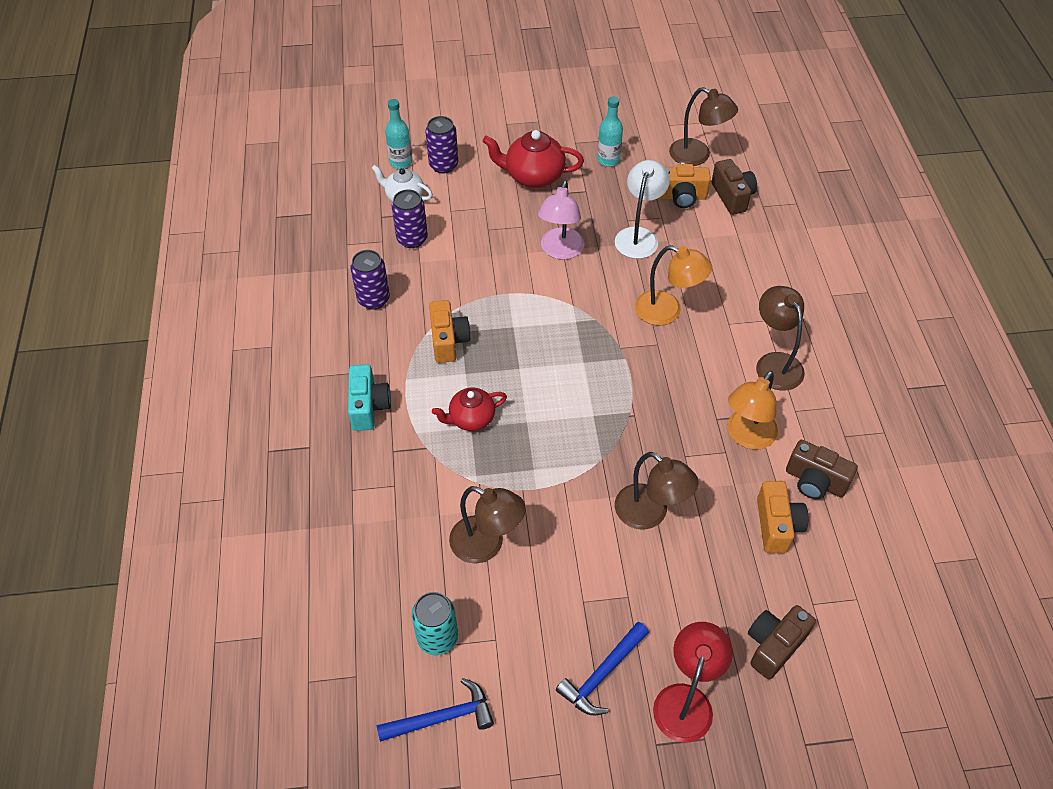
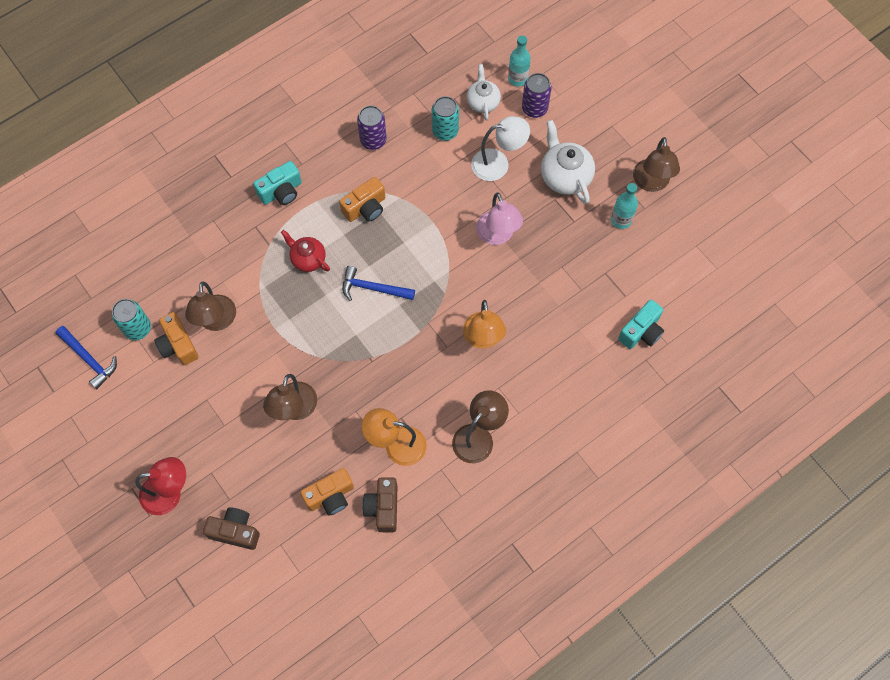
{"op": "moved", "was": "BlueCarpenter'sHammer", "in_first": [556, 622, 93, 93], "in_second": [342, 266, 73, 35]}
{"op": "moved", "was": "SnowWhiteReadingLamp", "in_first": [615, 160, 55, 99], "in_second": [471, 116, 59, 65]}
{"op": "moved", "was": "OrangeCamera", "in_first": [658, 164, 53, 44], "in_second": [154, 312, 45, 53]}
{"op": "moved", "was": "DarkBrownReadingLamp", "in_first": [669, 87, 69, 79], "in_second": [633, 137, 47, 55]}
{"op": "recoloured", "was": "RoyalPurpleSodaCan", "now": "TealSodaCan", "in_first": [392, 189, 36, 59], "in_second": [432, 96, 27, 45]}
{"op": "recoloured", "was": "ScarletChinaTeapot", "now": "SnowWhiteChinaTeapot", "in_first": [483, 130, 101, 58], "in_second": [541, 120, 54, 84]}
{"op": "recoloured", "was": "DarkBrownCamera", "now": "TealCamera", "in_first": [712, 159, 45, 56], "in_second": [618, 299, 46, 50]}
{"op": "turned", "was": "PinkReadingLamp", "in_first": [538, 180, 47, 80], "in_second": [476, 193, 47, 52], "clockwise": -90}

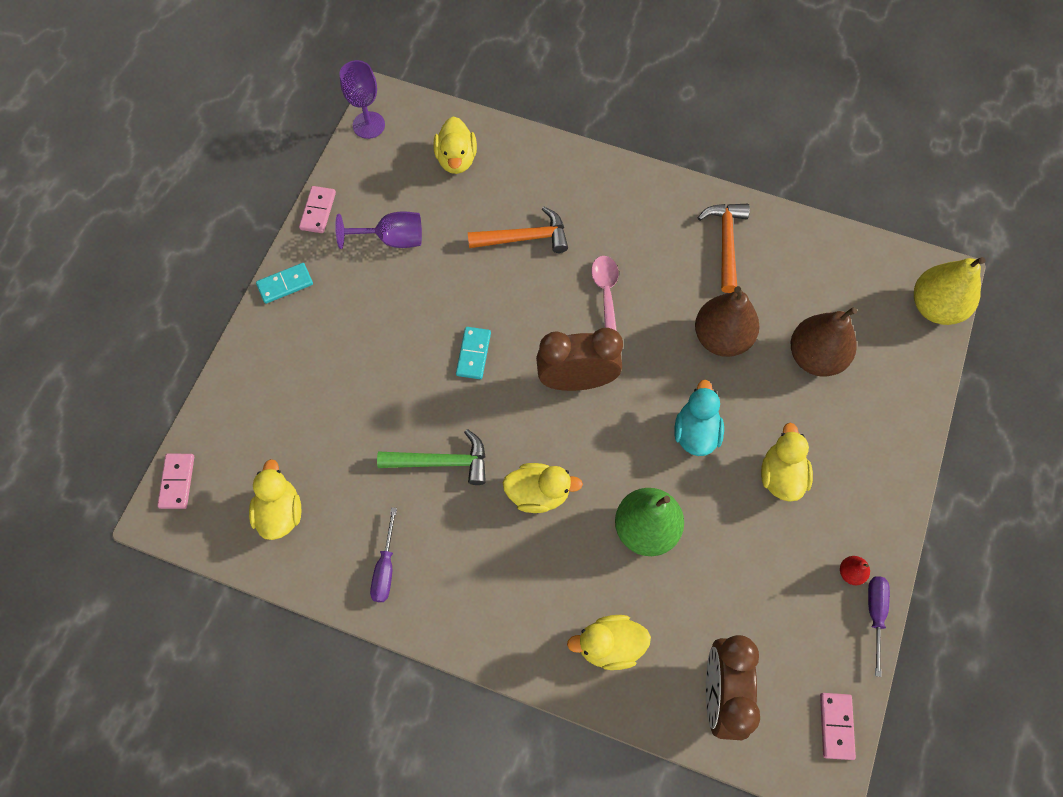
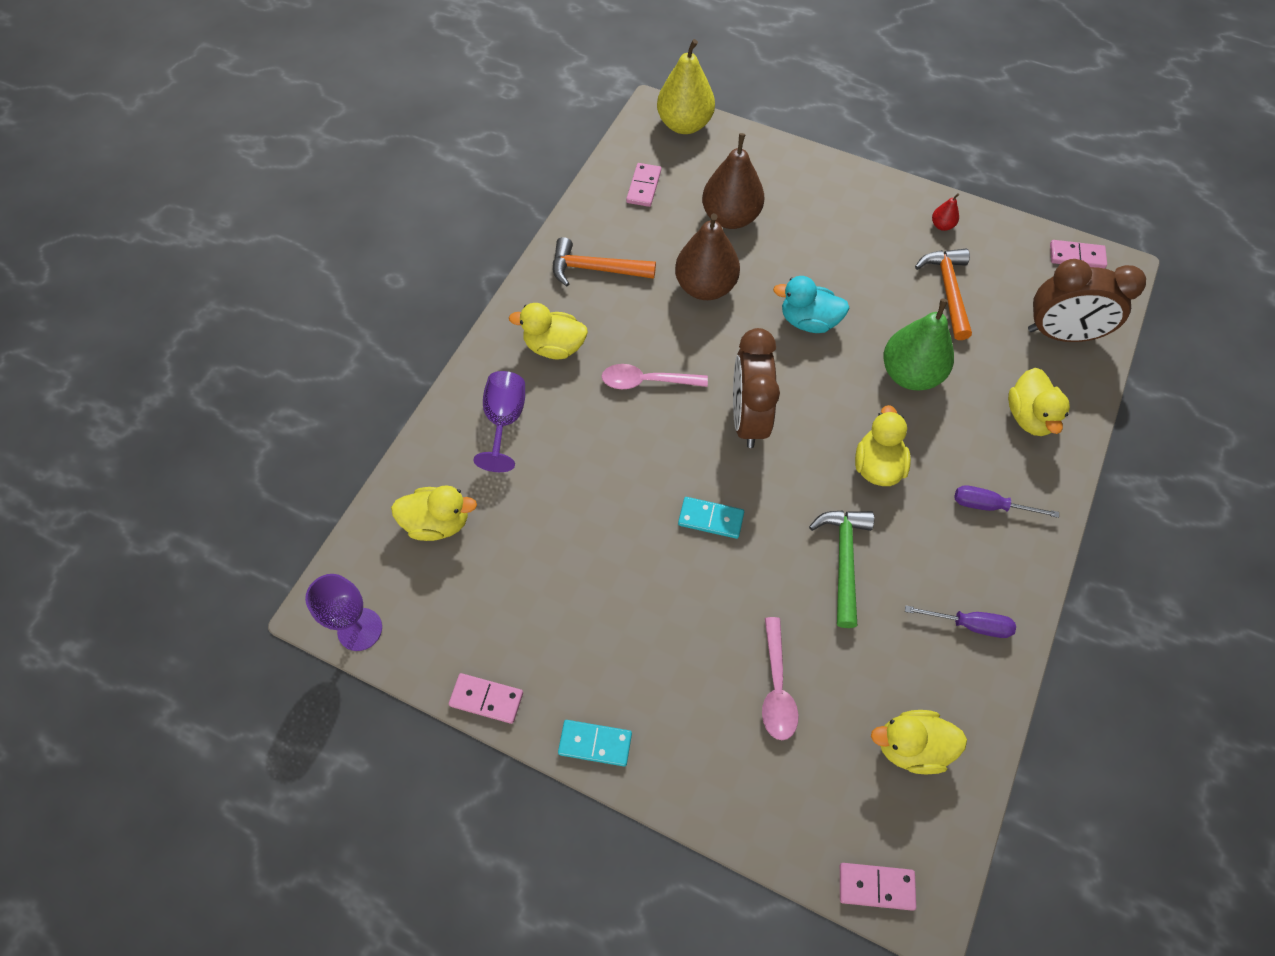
{"op": "added", "now": "PinkDominoTile", "in_second": [626, 163, 35, 44]}
{"op": "added", "now": "PinkTeaspoon", "in_second": [762, 617, 36, 123]}
{"op": "moved", "was": "RoyalPurpleGoblet", "in_first": [335, 211, 87, 38], "in_second": [474, 371, 51, 101]}
{"op": "moved", "was": "OrangeCarpenter'sHammer", "in_first": [467, 206, 101, 47], "in_second": [915, 248, 57, 92]}
{"op": "moved", "was": "BrightYellowRubberDuck", "in_first": [761, 423, 52, 79], "in_second": [509, 303, 79, 57]}
{"op": "moved", "was": "RoyalPurpleFlatScrewdriver", "in_first": [868, 576, 22, 101], "in_second": [954, 486, 105, 32]}
{"op": "turned", "was": "TealDominoTile", "in_first": [256, 263, 57, 41], "in_second": [558, 720, 74, 46], "clockwise": -60}

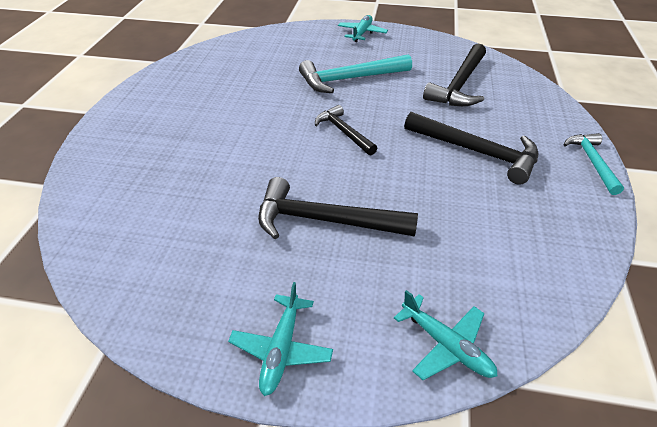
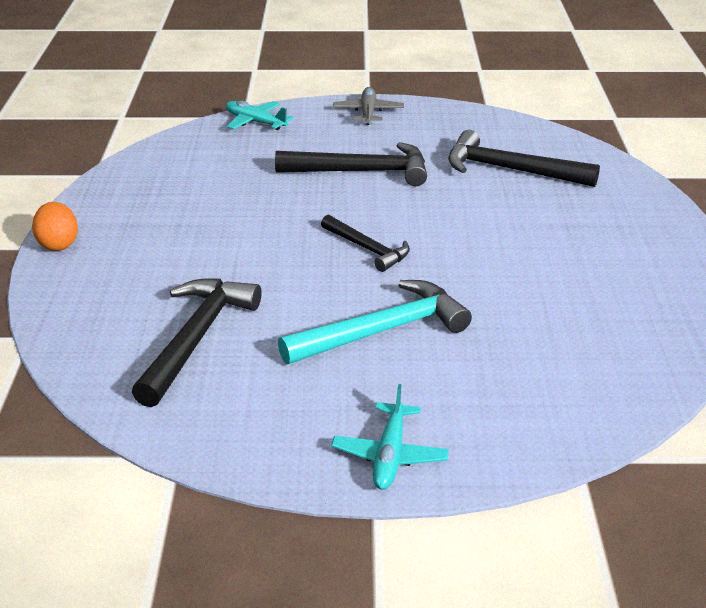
{"op": "moved", "was": "BlackCarpenter'sHammer", "in_first": [404, 112, 135, 73], "in_second": [448, 130, 152, 57]}
{"op": "replaced", "was": "TealCarpenter'sHammer", "now": "OrangeToyEgg", "in_first": [563, 133, 61, 62], "in_second": [32, 202, 46, 49]}
{"op": "recoloured", "was": "TealPlane", "now": "GreyPlane", "in_first": [228, 282, 105, 114], "in_second": [333, 87, 71, 38]}

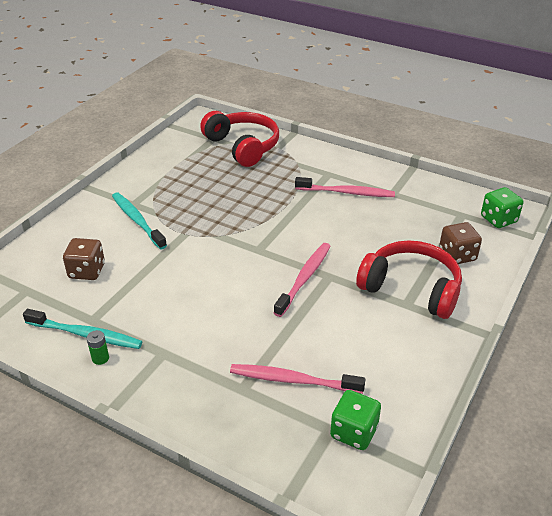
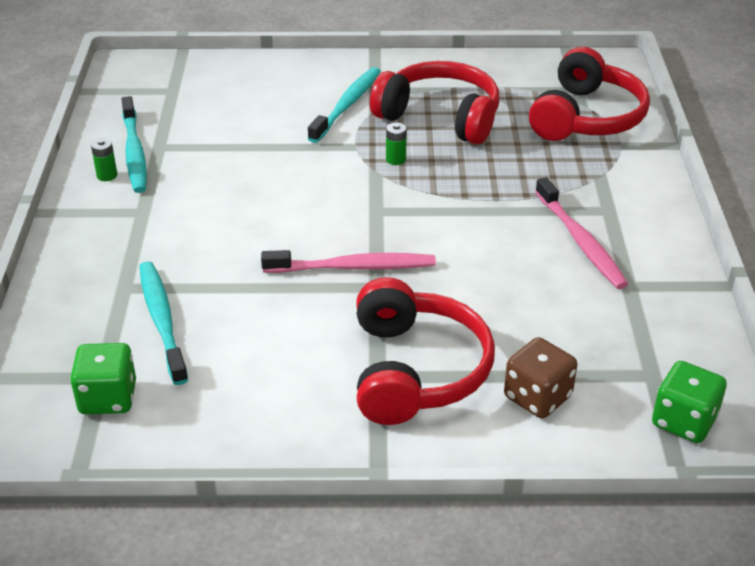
{"op": "removed", "was": "DarkBrownGameDie", "in_first": [63, 238, 42, 42]}
{"op": "added", "now": "ScarletHeadphones", "in_second": [370, 61, 129, 84]}
{"op": "added", "now": "LeafGreenBattery", "in_second": [386, 123, 21, 42]}
{"op": "recoloured", "was": "PinkToothBrush", "now": "TealToothBrush", "in_first": [230, 364, 136, 30], "in_second": [139, 261, 49, 124]}

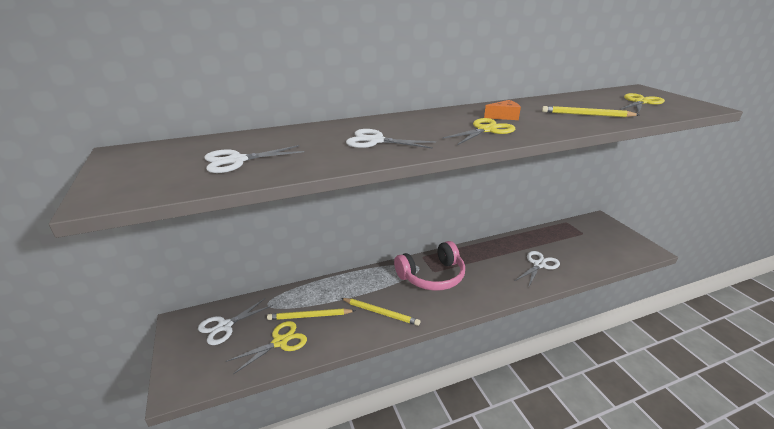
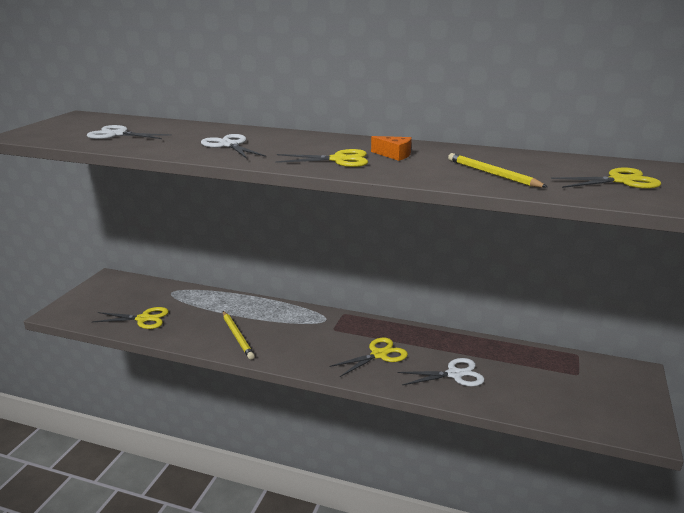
{"op": "removed", "was": "SnowWhitePairOfScissors", "in_first": [198, 298, 75, 47]}
{"op": "removed", "was": "BrightYellowWoodenPencil", "in_first": [267, 308, 88, 12]}
{"op": "removed", "was": "PinkHeadphones", "in_first": [394, 241, 71, 50]}
{"op": "added", "now": "BrightYellowPairOfScissors", "in_second": [329, 337, 79, 40]}

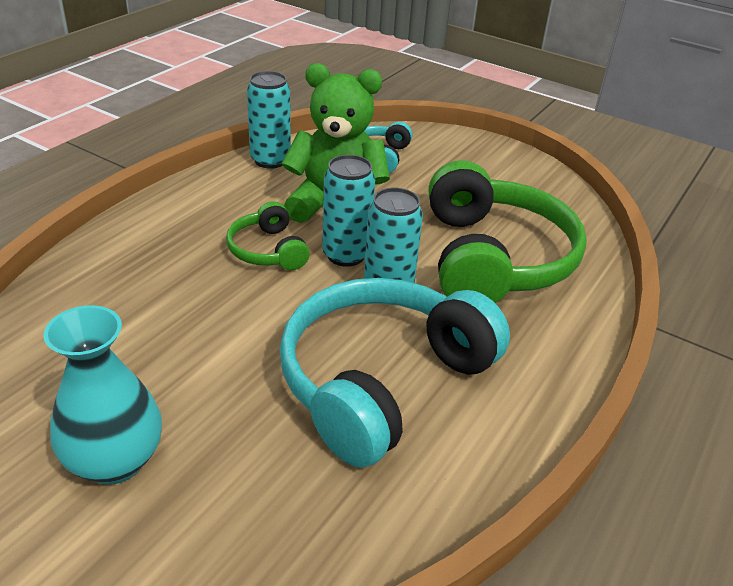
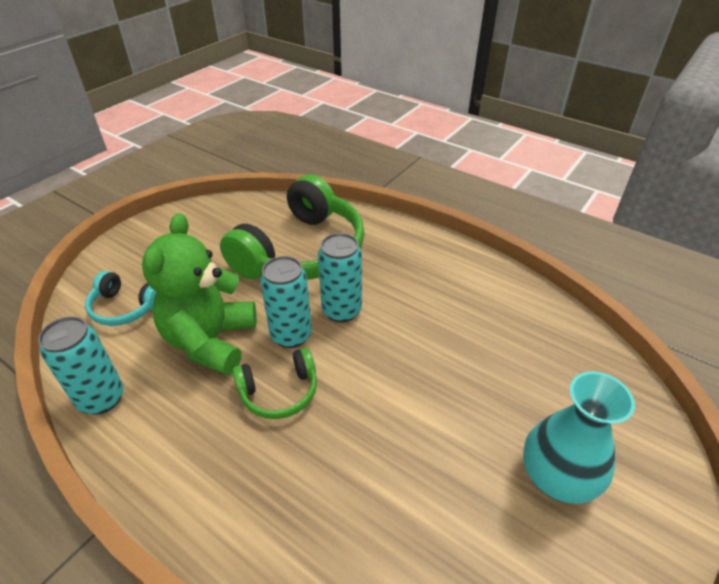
{"op": "removed", "was": "TealHeadphones", "in_first": [280, 278, 230, 190]}
{"op": "turned", "was": "LeafGreenHeadphones", "in_first": [428, 160, 159, 143], "in_second": [220, 174, 145, 106], "clockwise": 120}

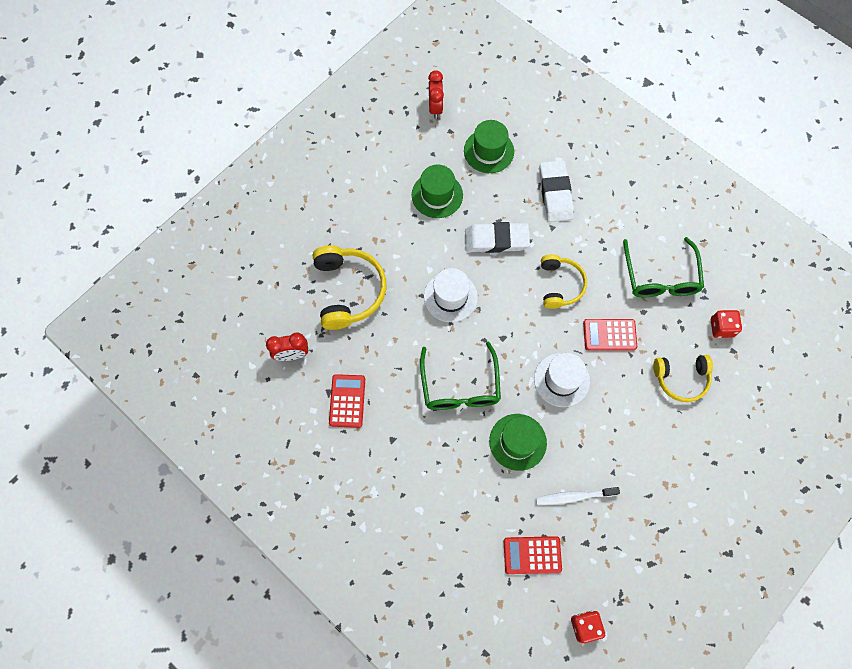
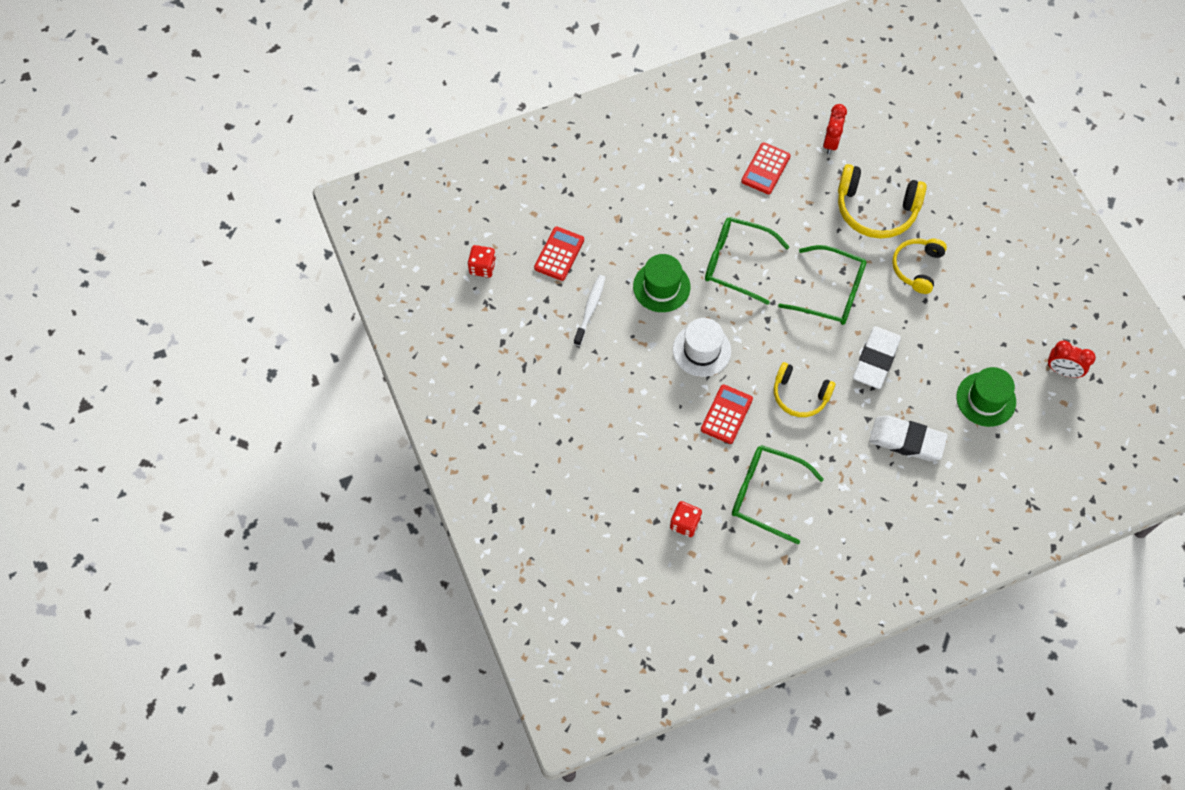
{"op": "removed", "was": "LeafGreenTallHat", "in_first": [412, 165, 51, 53]}
{"op": "moved", "was": "BrightYellowHeadphones", "in_first": [653, 355, 60, 47], "in_second": [892, 238, 55, 56]}
{"op": "replaced", "was": "SnowWhiteTallHat", "now": "LeafGreenGlasses", "in_first": [424, 268, 54, 54], "in_second": [778, 245, 89, 80]}
{"op": "turned", "was": "ScarletAddingMachine", "in_first": [329, 374, 36, 54], "in_second": [741, 142, 50, 52], "clockwise": 90}

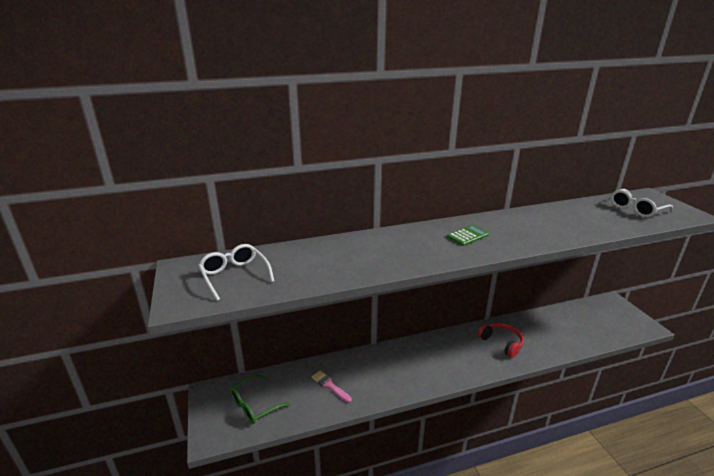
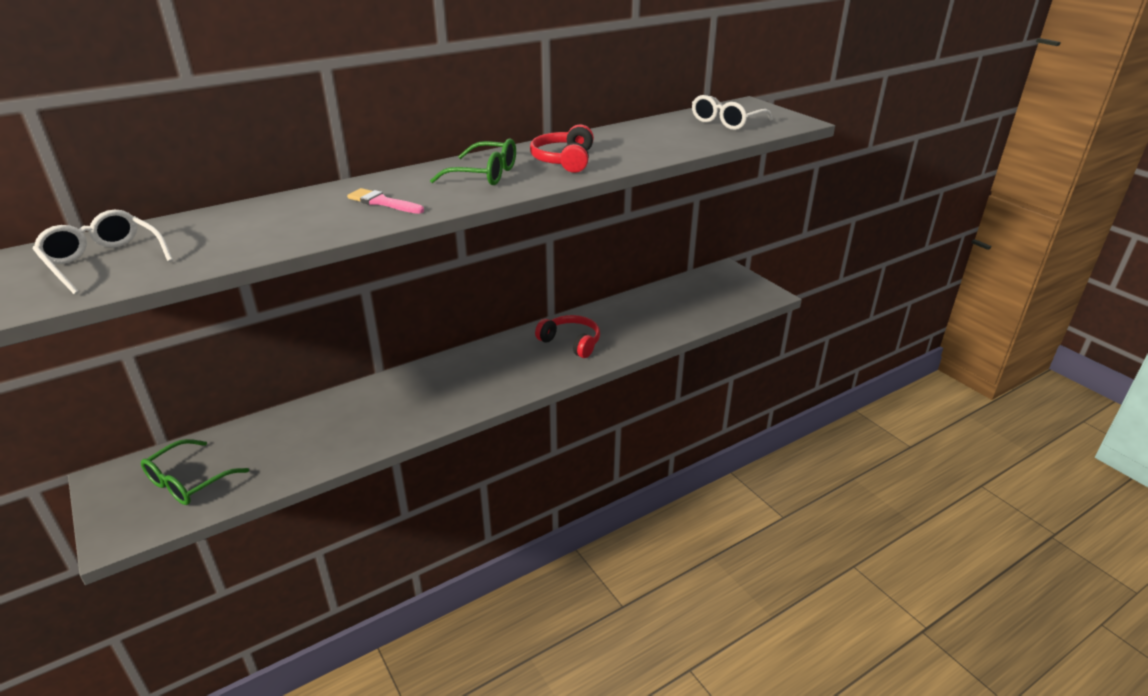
{"op": "added", "now": "ScarletHeadphones", "in_second": [530, 124, 64, 49]}
{"op": "moved", "was": "PinkBrush", "in_first": [312, 371, 39, 32], "in_second": [347, 188, 77, 26]}
{"op": "replaced", "was": "LeafGreenAddingMachine", "now": "LeafGreenGlasses", "in_first": [447, 225, 42, 21], "in_second": [430, 138, 86, 47]}

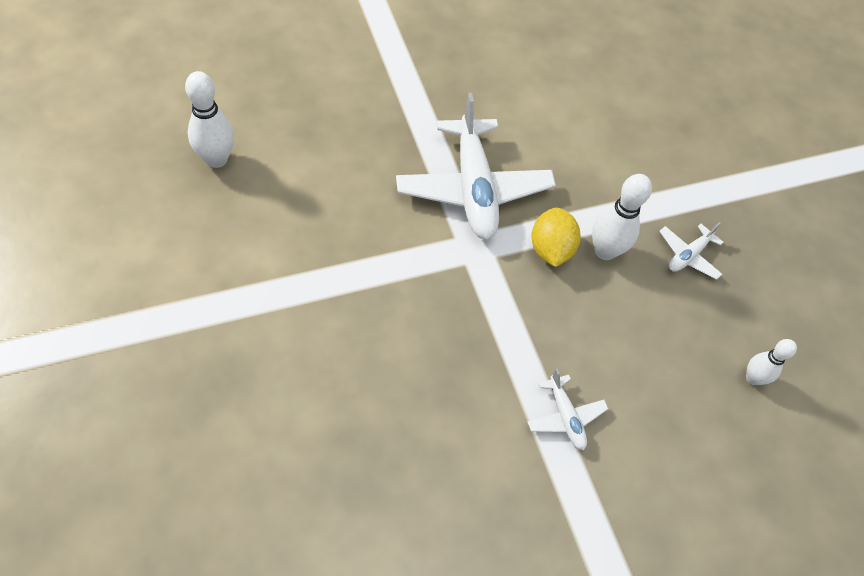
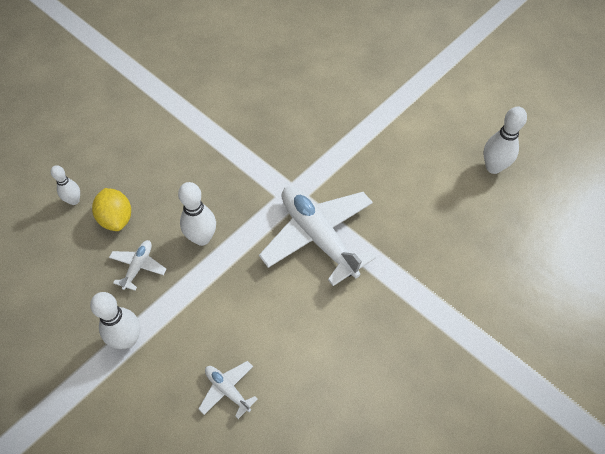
{"op": "added", "now": "SnowWhiteTenpin", "in_second": [90, 292, 50, 57]}
{"op": "moved", "was": "SnowWhitePlane", "in_first": [527, 369, 81, 81], "in_second": [199, 361, 59, 58]}
{"op": "moved", "was": "BrightYellowCitrusFruit", "in_first": [531, 207, 50, 60], "in_second": [92, 188, 39, 43]}

